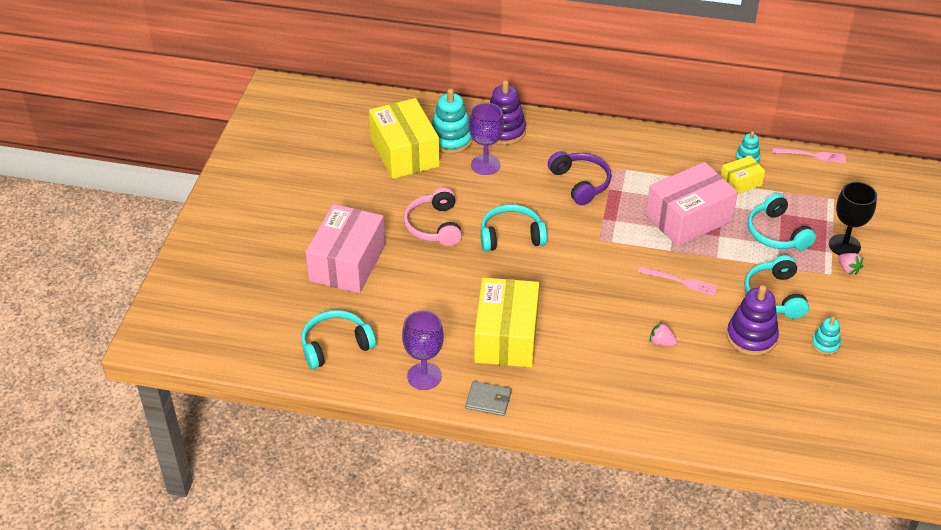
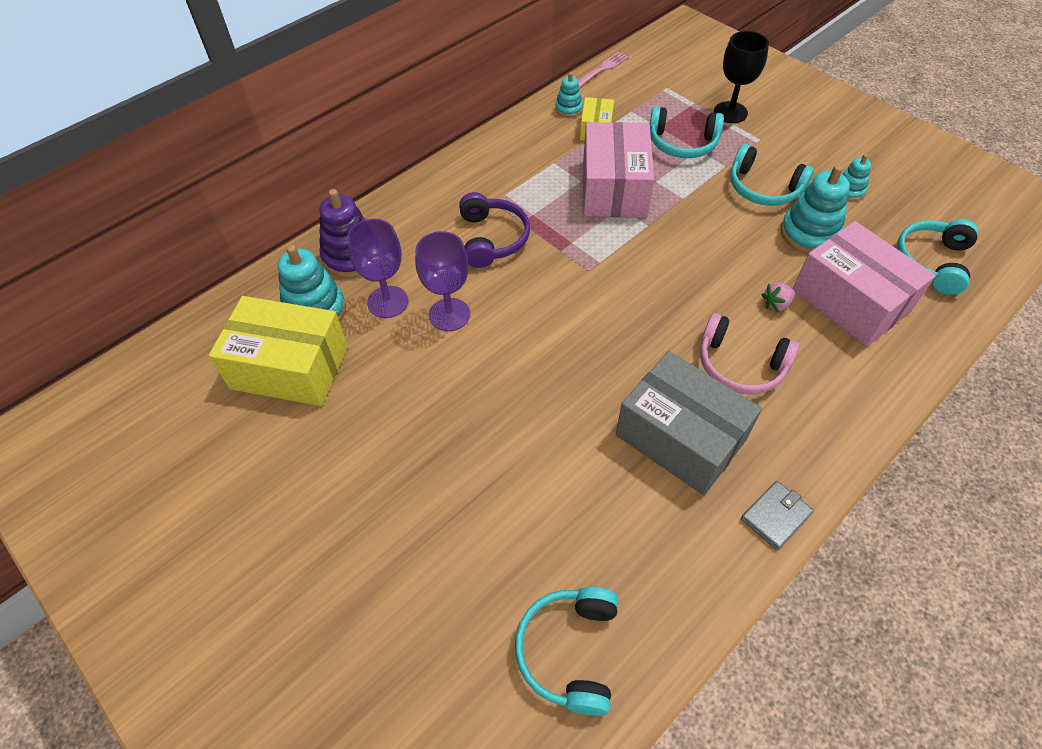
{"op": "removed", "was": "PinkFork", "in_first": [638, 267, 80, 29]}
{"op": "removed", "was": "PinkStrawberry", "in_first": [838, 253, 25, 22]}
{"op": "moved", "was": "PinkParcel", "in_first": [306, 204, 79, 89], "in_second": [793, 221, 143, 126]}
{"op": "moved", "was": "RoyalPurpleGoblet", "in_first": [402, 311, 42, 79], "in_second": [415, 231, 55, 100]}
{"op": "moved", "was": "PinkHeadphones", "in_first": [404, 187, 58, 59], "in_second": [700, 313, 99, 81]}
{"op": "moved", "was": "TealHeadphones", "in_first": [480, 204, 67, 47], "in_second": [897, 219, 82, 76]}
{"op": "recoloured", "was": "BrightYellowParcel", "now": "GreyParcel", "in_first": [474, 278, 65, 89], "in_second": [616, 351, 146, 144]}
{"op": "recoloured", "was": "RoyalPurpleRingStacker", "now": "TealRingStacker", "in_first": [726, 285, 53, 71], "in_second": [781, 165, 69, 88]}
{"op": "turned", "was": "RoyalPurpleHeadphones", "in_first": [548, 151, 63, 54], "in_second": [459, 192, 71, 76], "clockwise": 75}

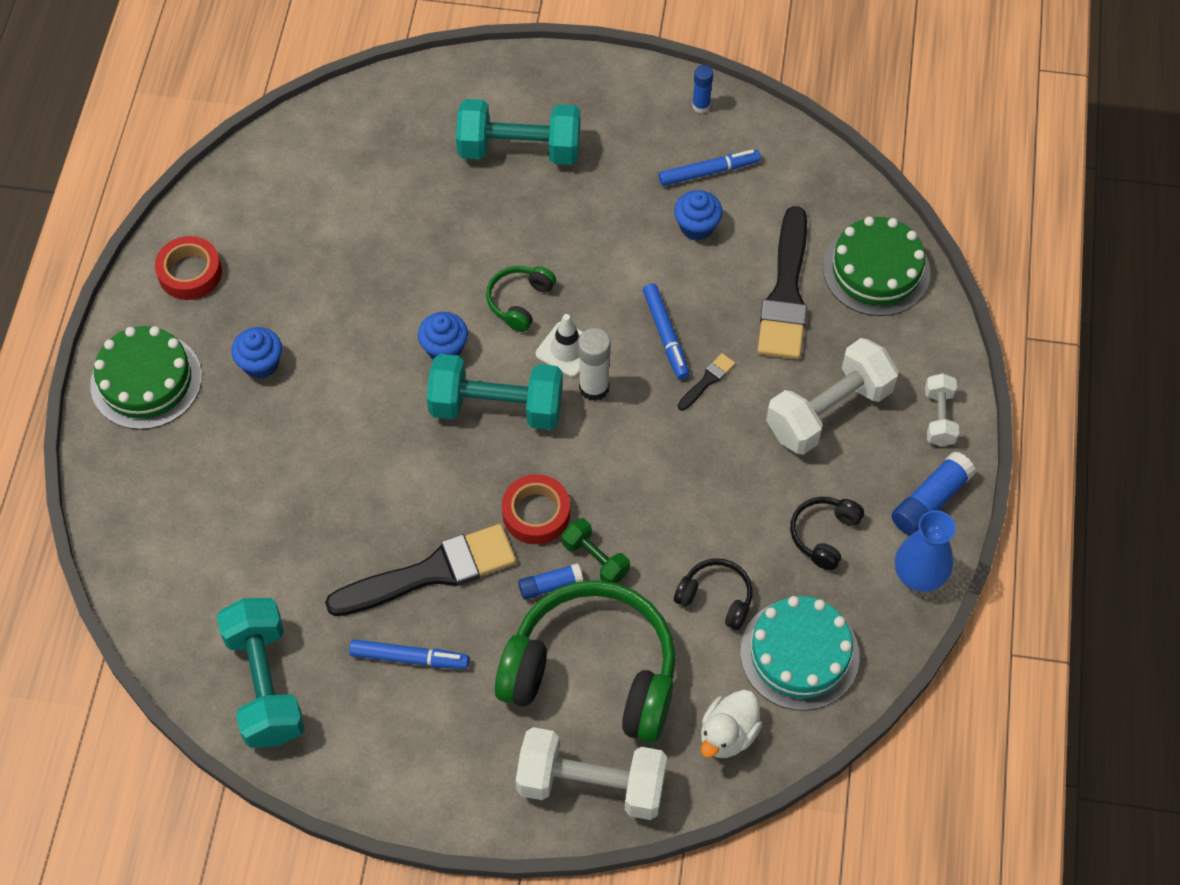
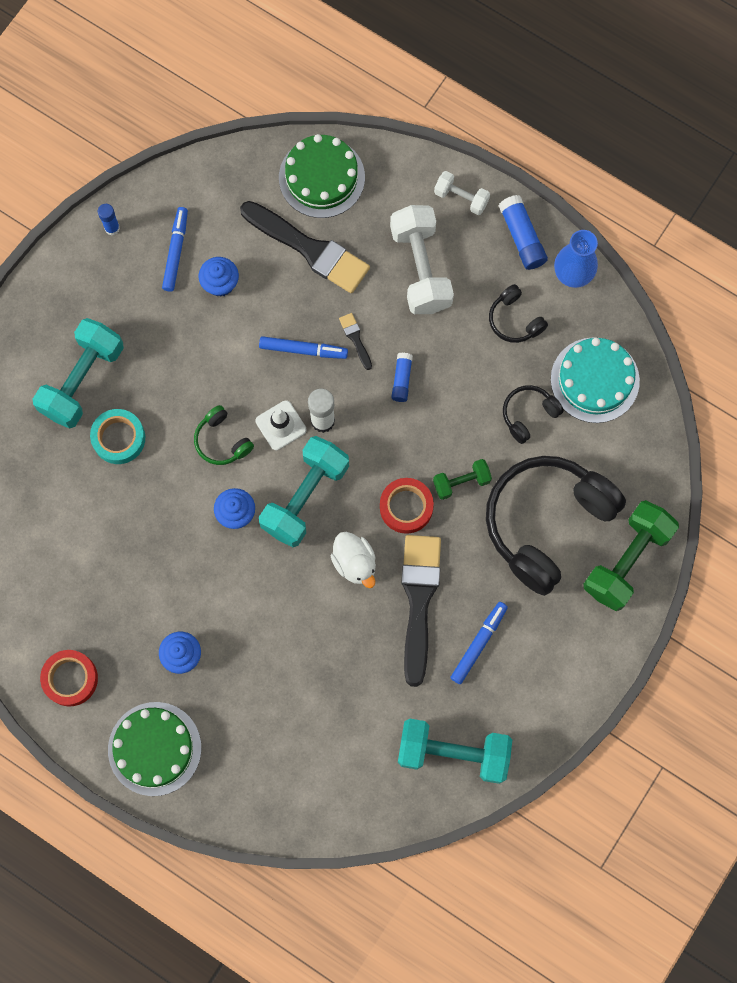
{"op": "added", "now": "TealRollOfTape", "in_second": [90, 409, 55, 55]}
{"op": "moved", "was": "BlueGlue", "in_first": [518, 563, 65, 37], "in_second": [391, 353, 22, 49]}
{"op": "moved", "was": "SnowWhiteRubberDuck", "in_first": [701, 690, 61, 68], "in_second": [331, 532, 45, 56]}
{"op": "recoloured", "was": "LeafGreenHeadphones", "now": "BlackHeadphones", "in_first": [495, 580, 181, 163], "in_second": [486, 456, 140, 140]}
{"op": "recoloured", "was": "SnowWhiteFreeWeight", "now": "LeafGreenFreeWeight", "in_first": [516, 727, 151, 93], "in_second": [584, 500, 95, 111]}

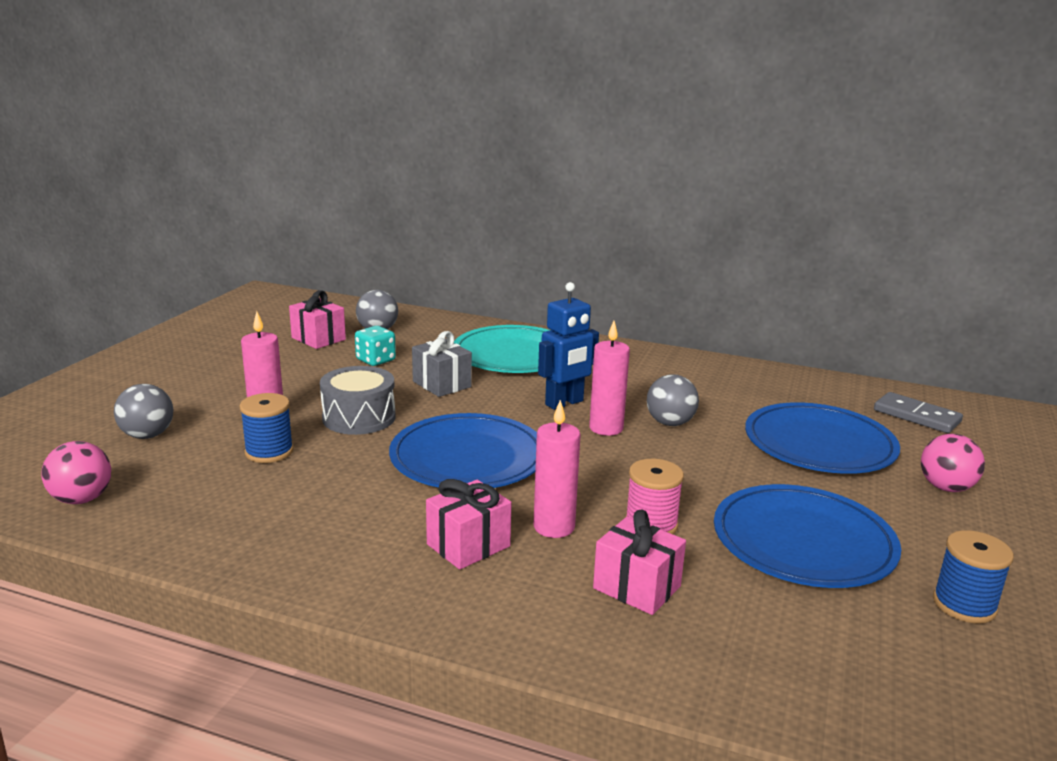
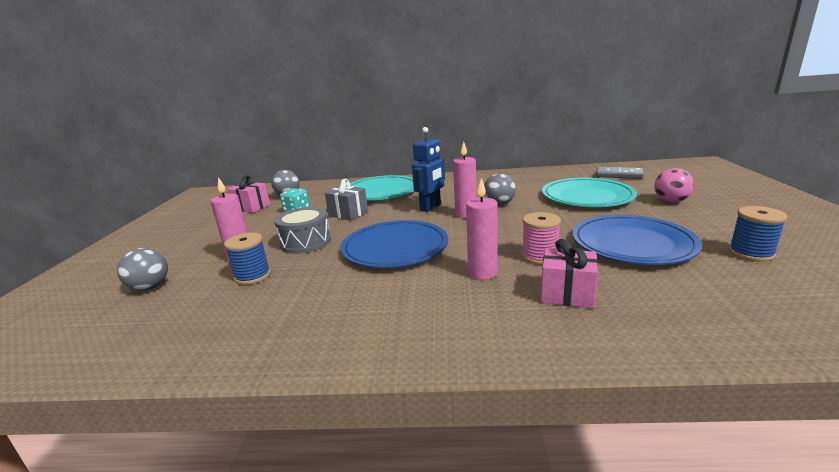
{"op": "removed", "was": "PinkBall", "in_first": [41, 441, 70, 63]}
{"op": "removed", "was": "PinkWrappedGift", "in_first": [426, 479, 85, 91]}
{"op": "recoloured", "was": "BlueDinnerPlate", "now": "TealDinnerPlate", "in_first": [745, 402, 155, 72], "in_second": [542, 178, 95, 29]}

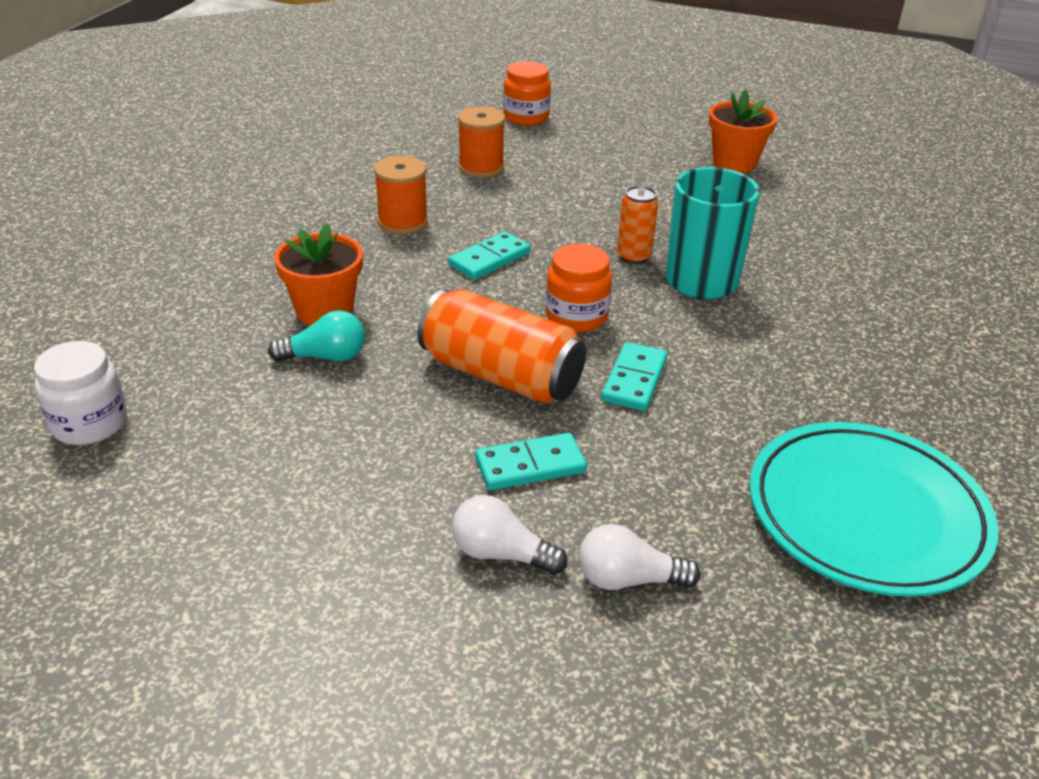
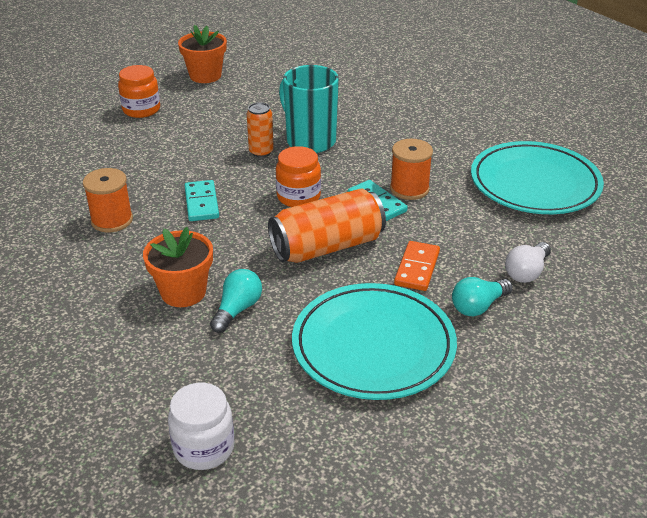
{"op": "added", "now": "TealDinnerPlate", "in_second": [292, 283, 165, 117]}
{"op": "moved", "was": "OrangeSpool", "in_first": [458, 107, 47, 71], "in_second": [390, 139, 43, 61]}
{"op": "moved", "was": "OrangeJamJar", "in_first": [503, 61, 48, 65], "in_second": [118, 65, 42, 53]}
{"op": "recoloured", "was": "SnowWhiteLightBulb", "now": "TealLightBulb", "in_first": [452, 495, 115, 80], "in_second": [452, 277, 61, 39]}
{"op": "recoloured", "was": "TealDominoTile", "now": "OrangeDominoTile", "in_first": [475, 433, 112, 57], "in_second": [394, 241, 46, 50]}

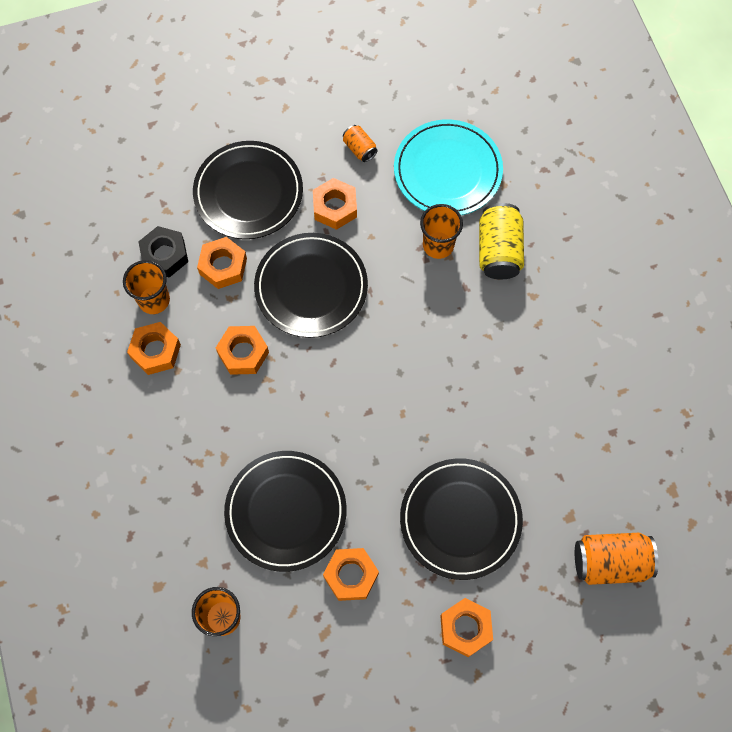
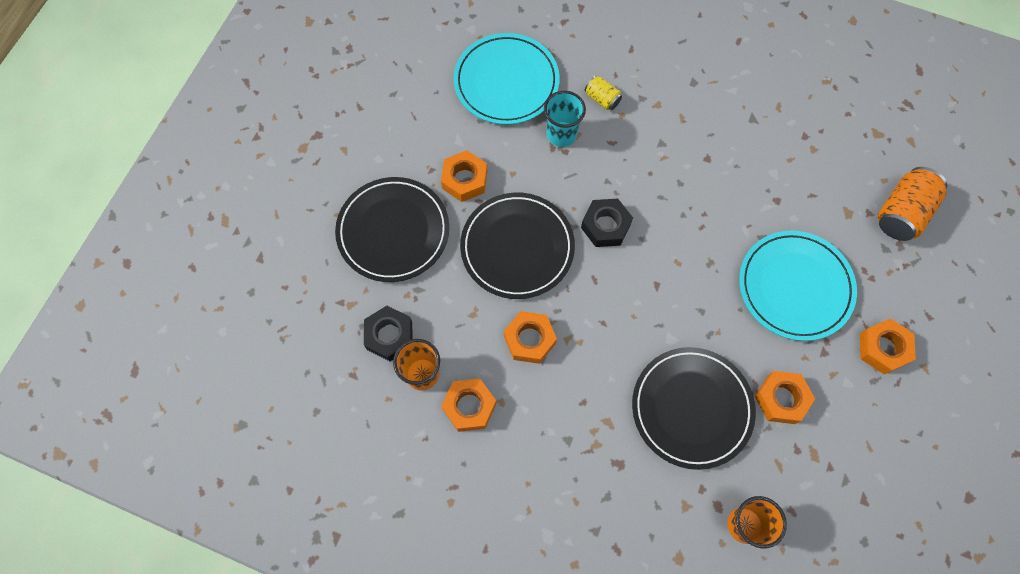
{"op": "removed", "was": "OrangeNut", "in_first": [197, 237, 50, 52]}
{"op": "removed", "was": "OrangeSodaCan", "in_first": [343, 125, 35, 37]}
{"op": "added", "now": "BlackNut", "in_second": [581, 199, 52, 48]}
{"op": "recoloured", "was": "BlackDinnerPlate", "now": "TealDinnerPlate", "in_first": [400, 458, 123, 122], "in_second": [739, 231, 118, 110]}
{"op": "recoloured", "was": "OrangeTumbler", "now": "TealTumbler", "in_first": [420, 204, 43, 55], "in_second": [544, 91, 42, 56]}
{"op": "resized", "was": "BrightYellowSodaCan", "in_first": [479, 203, 45, 76], "in_second": [585, 76, 37, 34], "ratio": 0.53}

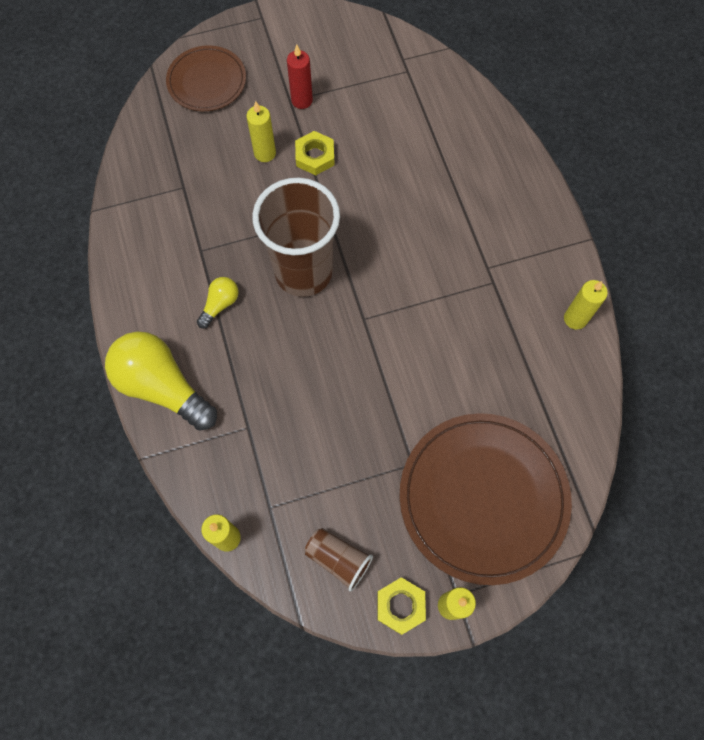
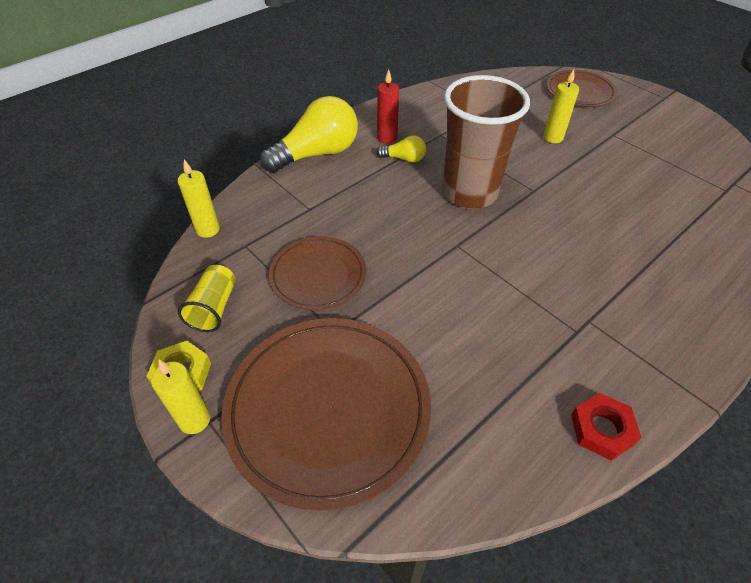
{"op": "removed", "was": "BrightYellowNut", "in_first": [295, 131, 40, 44]}
{"op": "added", "now": "DarkBrownDinnerPlate", "in_second": [269, 236, 97, 74]}
{"op": "moved", "was": "ScarletPillarCandle", "in_first": [287, 45, 26, 64], "in_second": [377, 70, 22, 74]}
{"op": "replaced", "was": "BrightYellowPillarCandle", "now": "ScarletNut", "in_first": [564, 280, 44, 50], "in_second": [571, 393, 71, 68]}
{"op": "recoloured", "was": "DarkBrownTumbler", "now": "BrightYellowTumbler", "in_first": [304, 528, 69, 63], "in_second": [178, 265, 58, 67]}
{"op": "turned", "was": "BrightYellowLightBulb", "in_first": [105, 332, 112, 99], "in_second": [260, 96, 98, 77], "clockwise": 45}

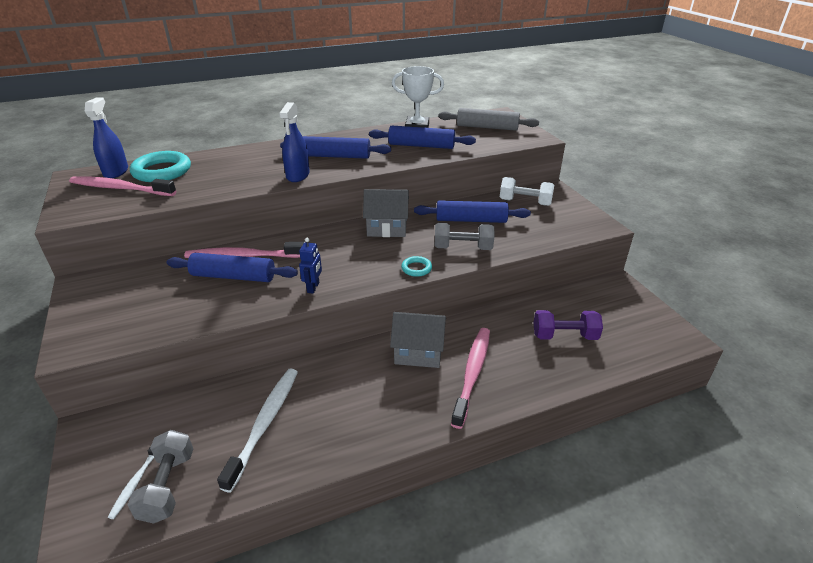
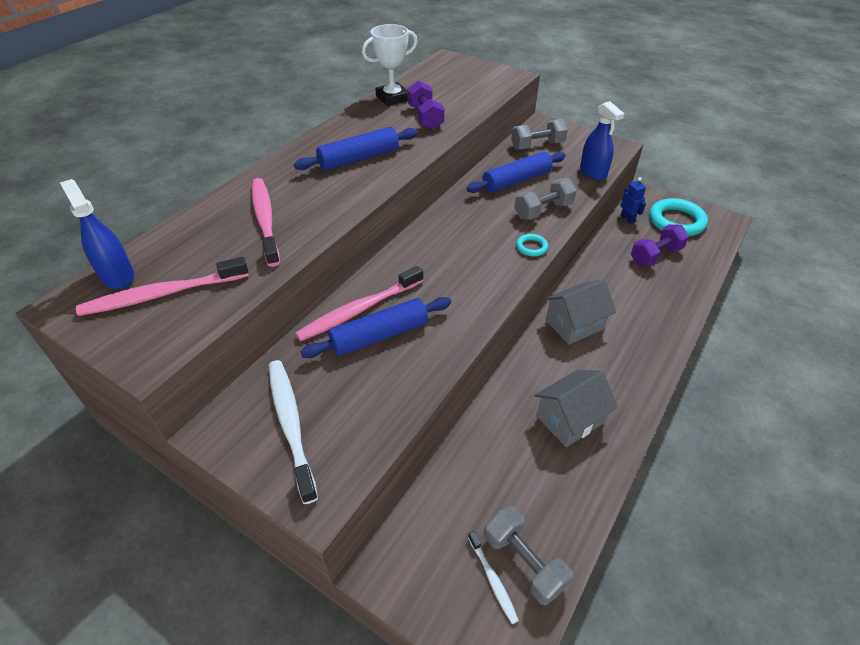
{"op": "removed", "was": "GreyRollingPin", "in_first": [439, 108, 100, 23]}
{"op": "moved", "was": "TealRing", "in_first": [130, 151, 61, 31], "in_second": [649, 198, 59, 38]}
{"op": "moved", "was": "SnowWhiteToothBrush", "in_first": [217, 369, 81, 123], "in_second": [269, 360, 49, 144]}
{"op": "moved", "was": "BlueSprayCleaner", "in_first": [279, 102, 31, 80], "in_second": [580, 101, 44, 79]}
{"op": "moved", "was": "BlueRobot", "in_first": [299, 238, 23, 56], "in_second": [620, 177, 26, 47]}
{"op": "moved", "was": "GreyToyHouse", "in_first": [363, 189, 46, 48], "in_second": [534, 370, 84, 77]}
{"op": "moved", "was": "PinkToothBrush", "in_first": [451, 328, 39, 101], "in_second": [252, 178, 28, 89]}
{"op": "replaced", "was": "BlueRollingPin", "now": "RoyalPurpleFreeWeight", "in_first": [369, 126, 107, 23], "in_second": [407, 80, 38, 50]}
{"op": "recoloured", "was": "SnowWhiteFreeWeight", "now": "GreyFreeWeight", "in_first": [500, 177, 54, 29], "in_second": [511, 119, 57, 31]}

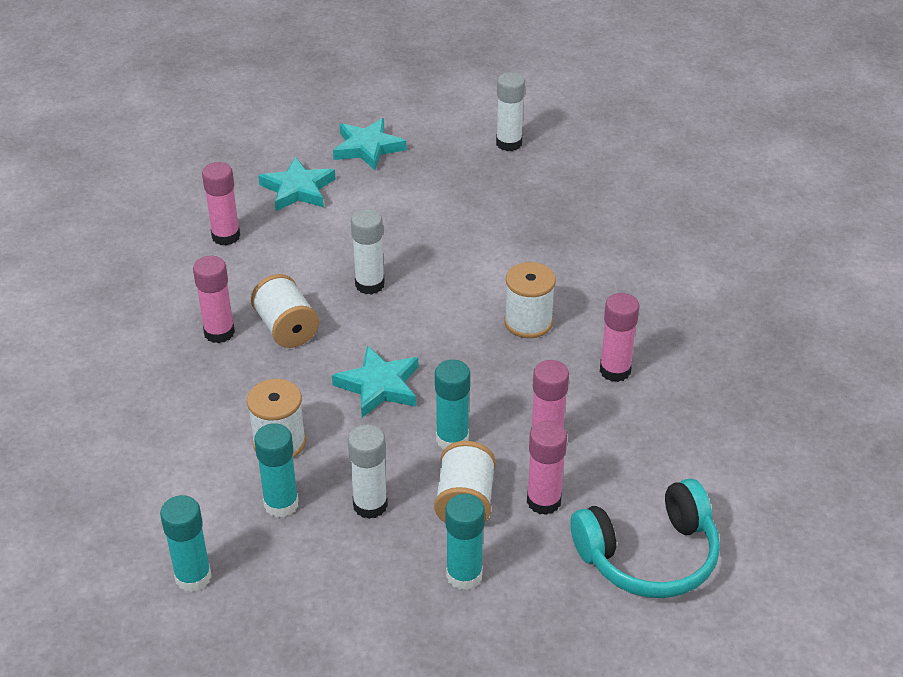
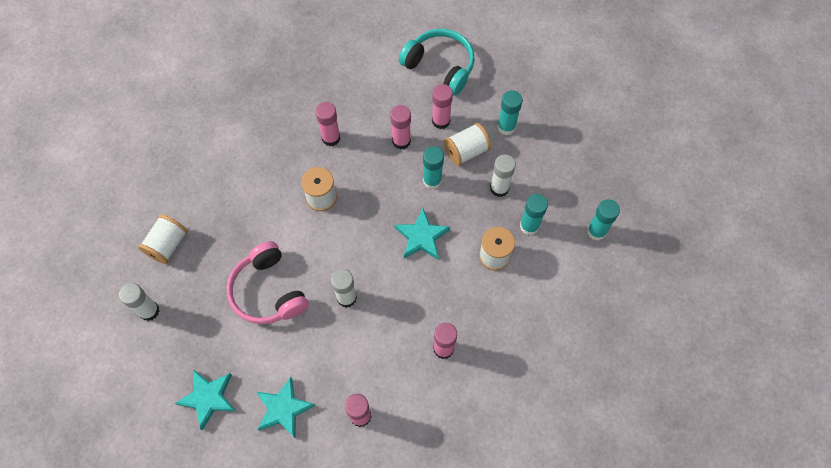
{"op": "added", "now": "PinkHeadphones", "in_second": [227, 241, 82, 83]}
{"op": "moved", "was": "SnowWhiteSpool", "in_first": [251, 274, 68, 74], "in_second": [138, 214, 50, 50]}

